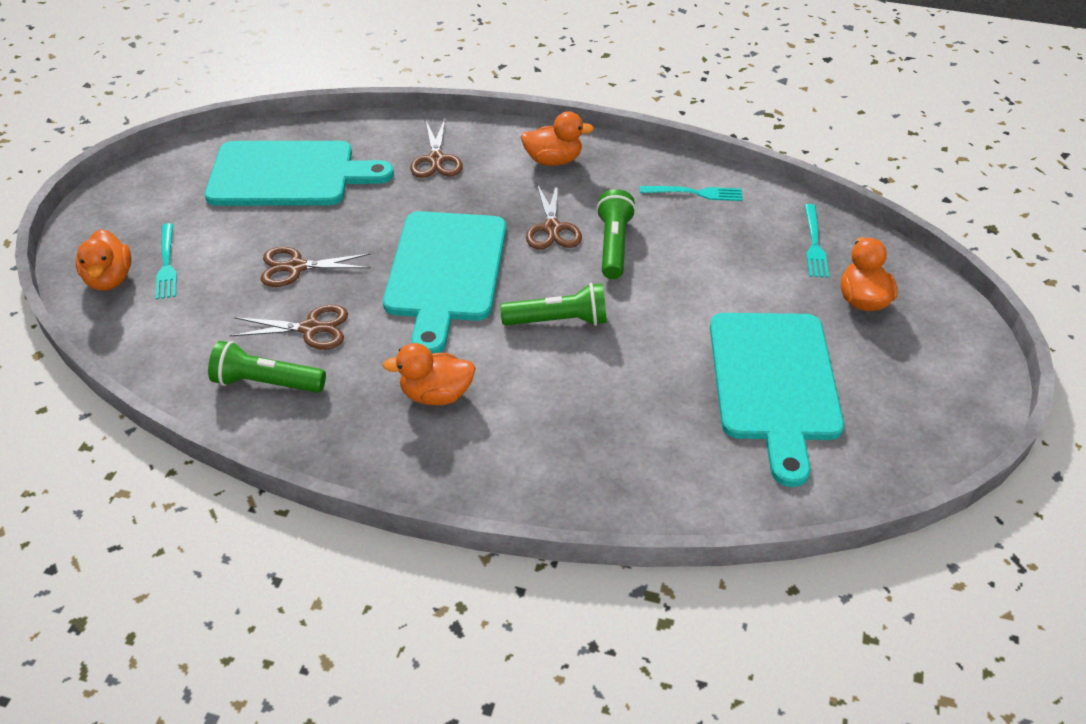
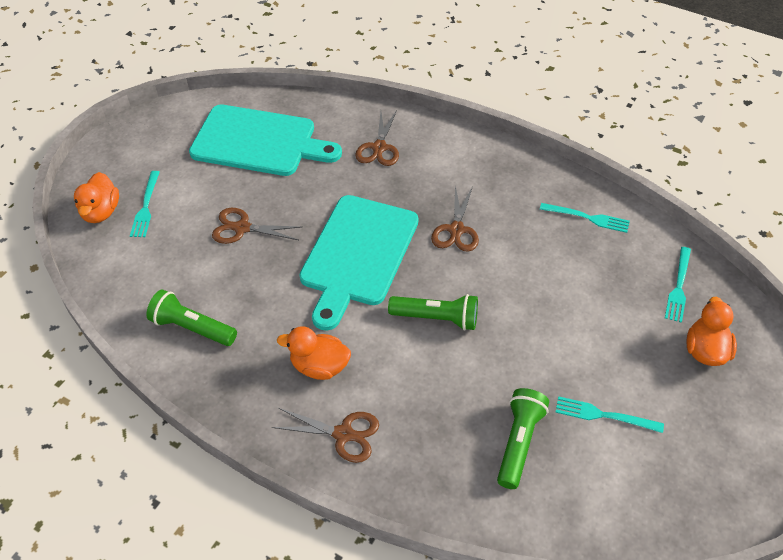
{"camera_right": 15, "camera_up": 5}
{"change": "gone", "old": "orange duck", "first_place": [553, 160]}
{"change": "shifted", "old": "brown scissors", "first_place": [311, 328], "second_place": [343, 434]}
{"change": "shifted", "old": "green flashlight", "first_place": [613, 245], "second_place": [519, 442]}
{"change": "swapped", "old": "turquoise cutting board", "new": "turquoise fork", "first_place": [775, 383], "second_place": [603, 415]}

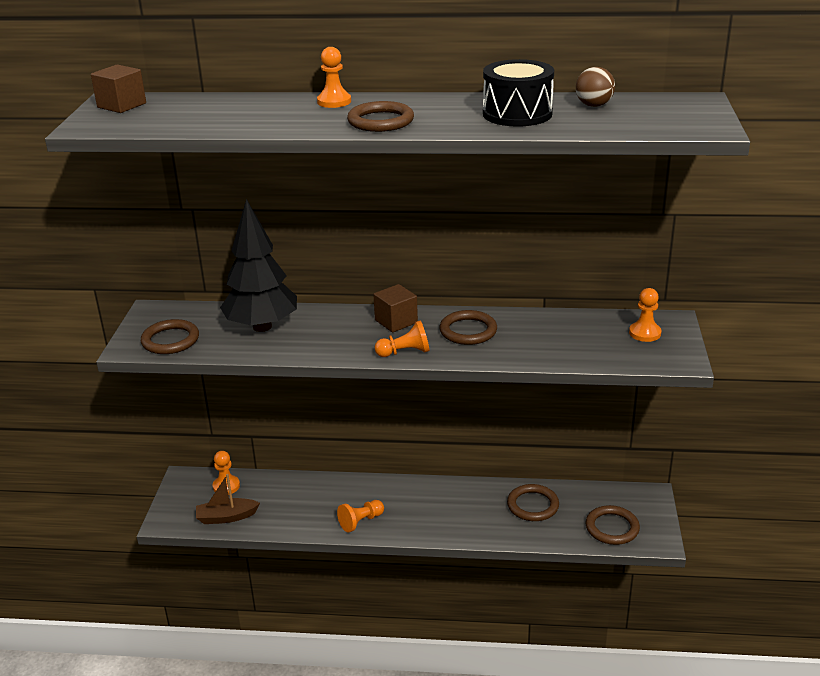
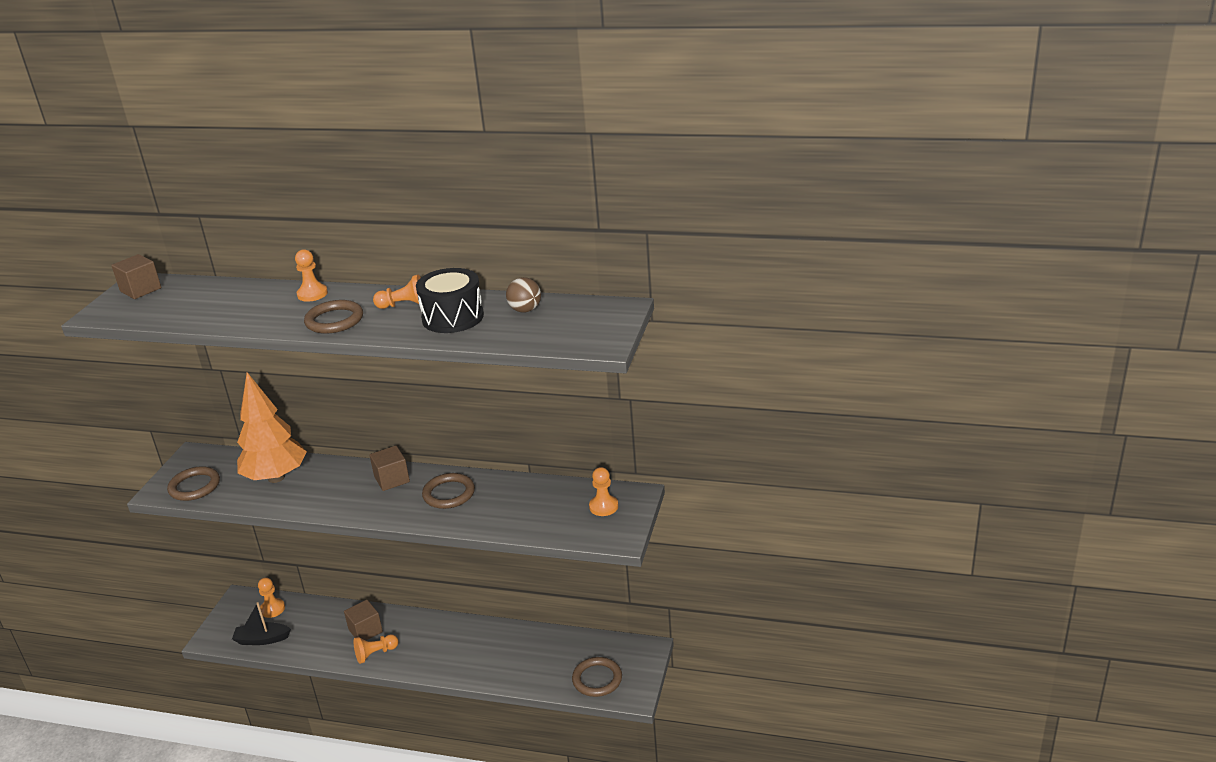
{"camera_right": 10, "camera_up": 0}
{"change": "gone", "old": "brown ring", "first_place": [532, 505]}
{"change": "new", "new": "brown cube", "second_place": [365, 631]}
{"change": "shifted", "old": "orange pawn", "first_place": [405, 352], "second_place": [404, 305]}
{"change": "repainted", "old": "brown boat", "new": "black boat", "first_place": [226, 517], "second_place": [262, 639]}
{"change": "repainted", "old": "black tree", "new": "orange tree", "first_place": [262, 327], "second_place": [276, 477]}

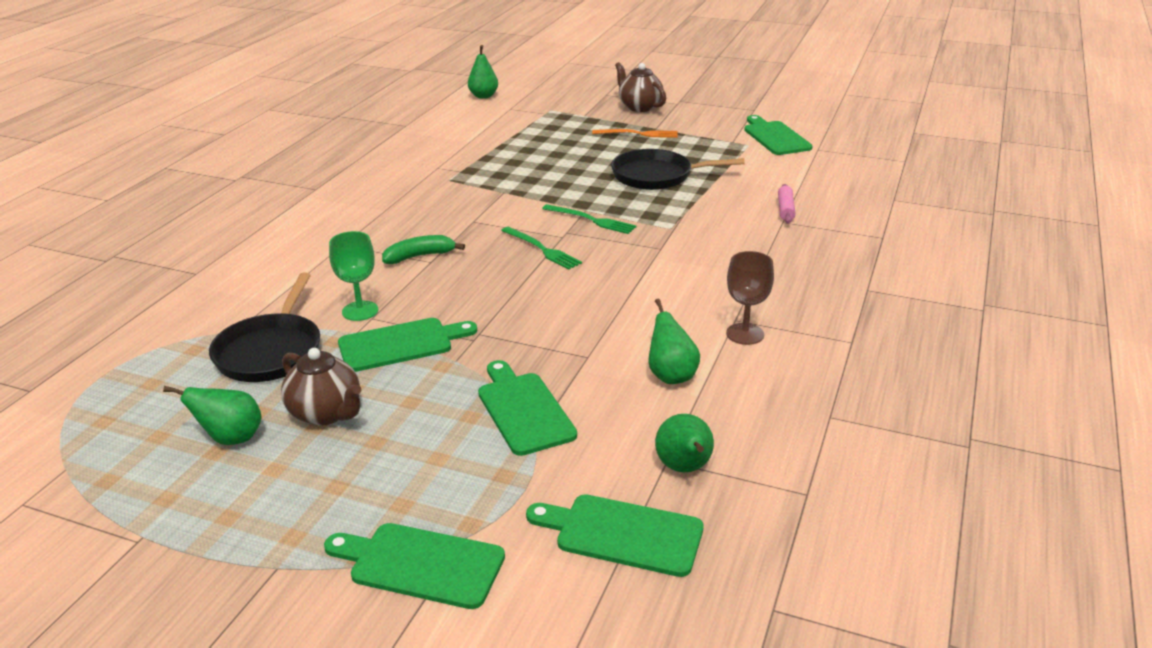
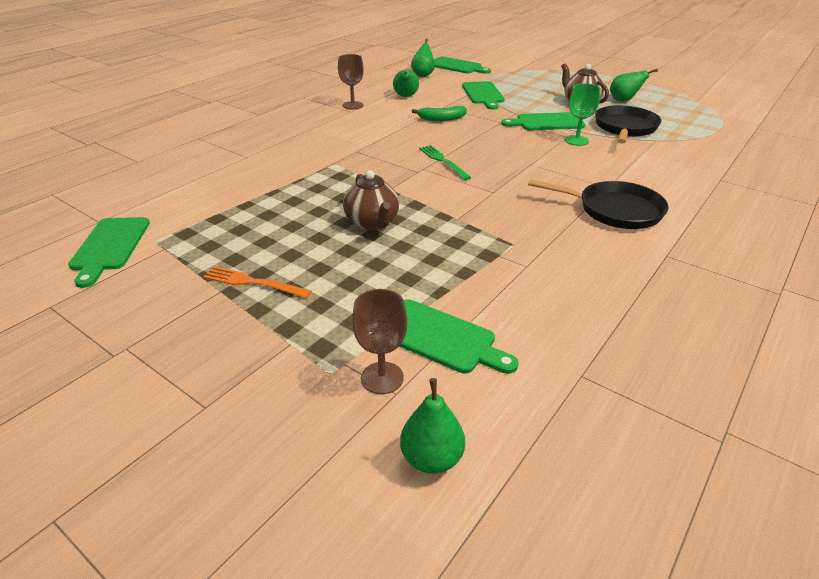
{"camera_right": -165, "camera_up": 5}
{"change": "gone", "old": "green fork", "first_place": [591, 220]}
{"change": "gone", "old": "pink rolling pin", "first_place": [785, 209]}
{"change": "new", "new": "brown goblet", "second_place": [382, 378]}
{"change": "shifted", "old": "green cutting board", "first_place": [421, 564], "second_place": [440, 338]}
{"change": "shifted", "old": "green banana", "first_place": [419, 256], "second_place": [441, 119]}
{"change": "shifted", "old": "black pan", "first_place": [657, 176], "second_place": [614, 210]}
{"change": "shifted", "old": "brown teapot", "first_place": [639, 107], "second_place": [372, 223]}

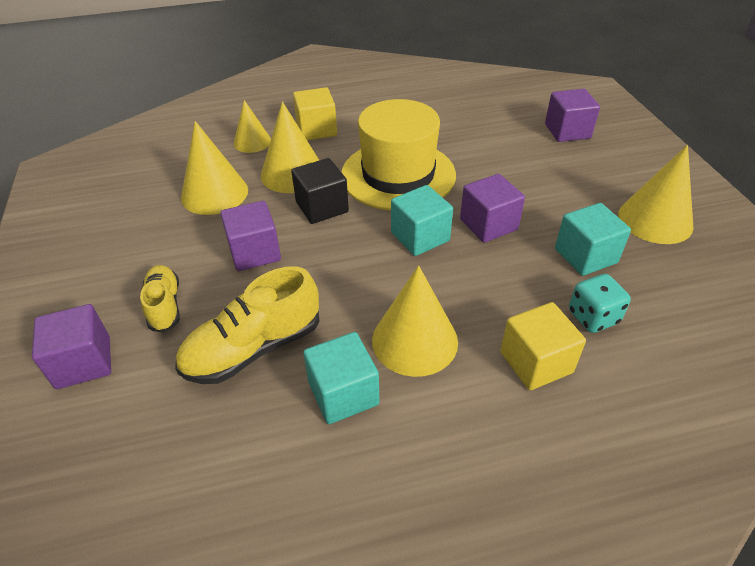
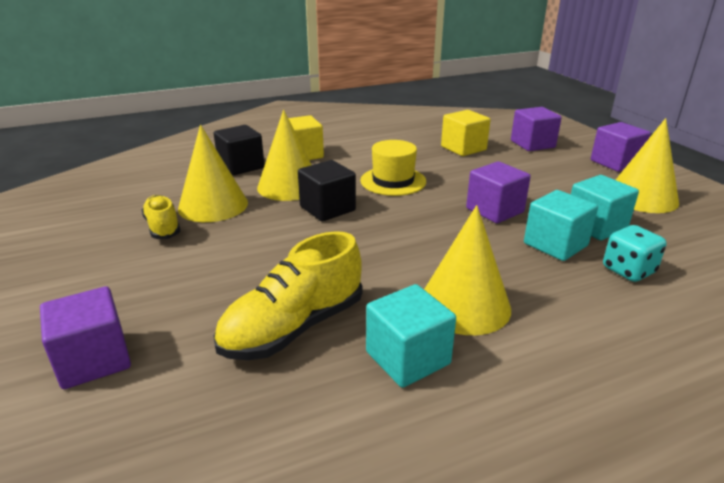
{"camera_right": -10, "camera_up": -15}
{"change": "shifted", "old": "yellow shoe", "first_place": [165, 306], "second_place": [163, 227]}
{"change": "shifted", "old": "purple cube", "first_place": [254, 252], "second_place": [615, 163]}
{"change": "shifted", "old": "turquoise cube", "first_place": [420, 237], "second_place": [555, 244]}
{"change": "shifted", "old": "yellow cube", "first_place": [536, 362], "second_place": [463, 148]}
{"change": "swapped", "old": "yellow cone", "new": "black cube", "first_place": [252, 142], "second_place": [241, 166]}
{"change": "scaled", "old": "yellow hat", "first_place": [398, 175], "second_place": [393, 181], "factor": 0.59}

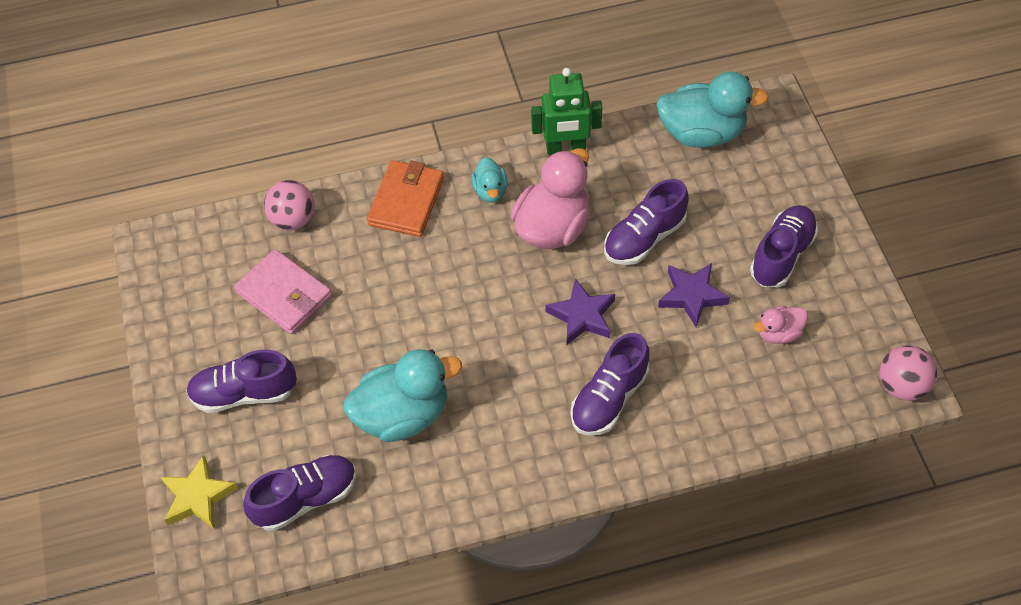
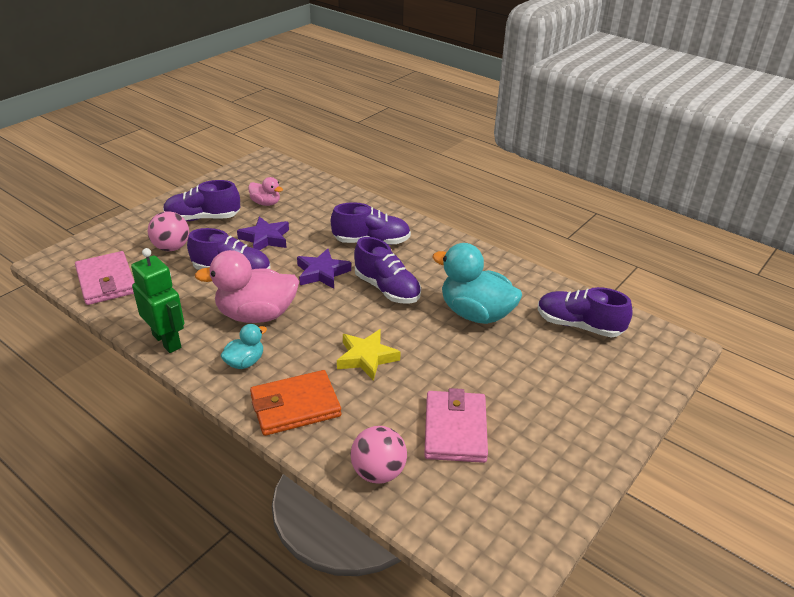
{"camera_right": -130, "camera_up": -20}
{"change": "shifted", "old": "yellow star", "first_place": [198, 497], "second_place": [366, 357]}
{"change": "shifted", "old": "purple shoe", "first_place": [244, 393], "second_place": [387, 289]}
{"change": "shifted", "old": "pink ball", "first_place": [902, 386], "second_place": [171, 247]}
{"change": "swapped", "old": "turquoise duck", "new": "pink wallet", "first_place": [702, 133], "second_place": [106, 281]}

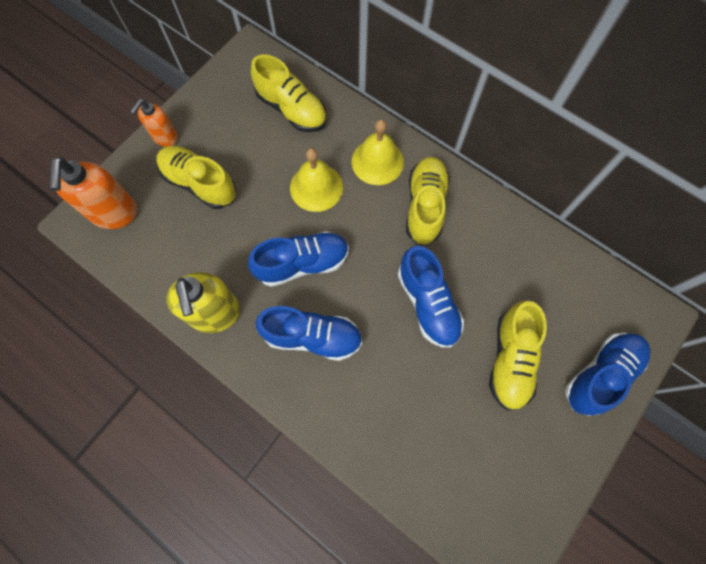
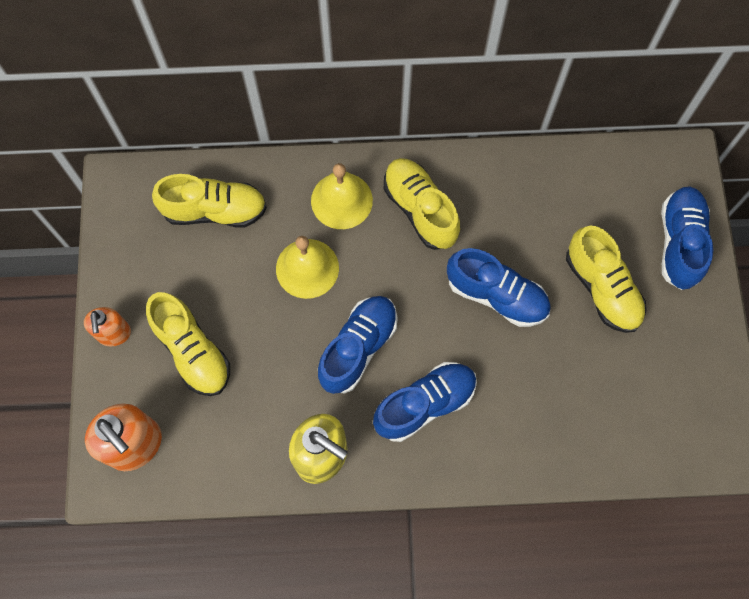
{"camera_right": -40, "camera_up": 0}
{"change": "rotated", "old": "yellow shoe", "first_place": [200, 183], "second_place": [192, 351], "degrees": -120}

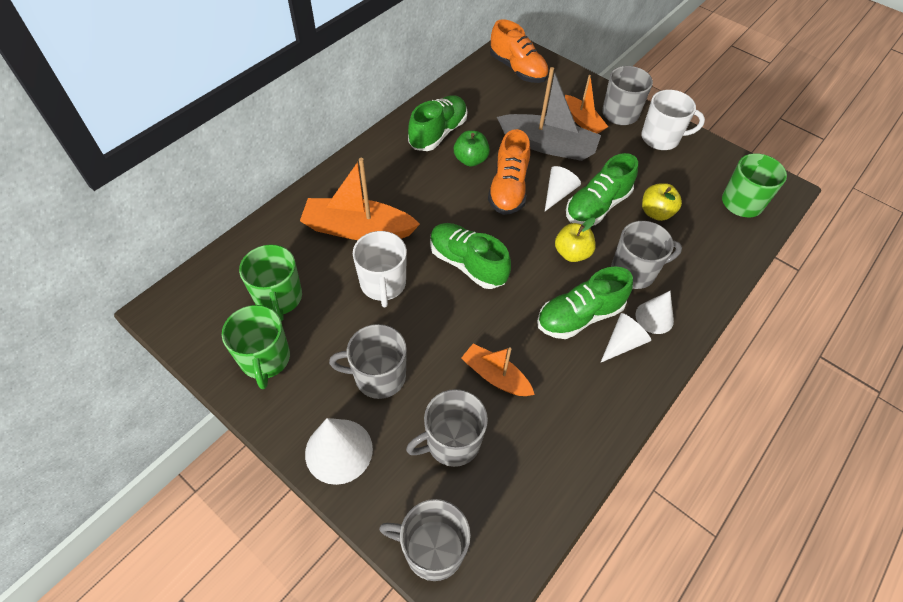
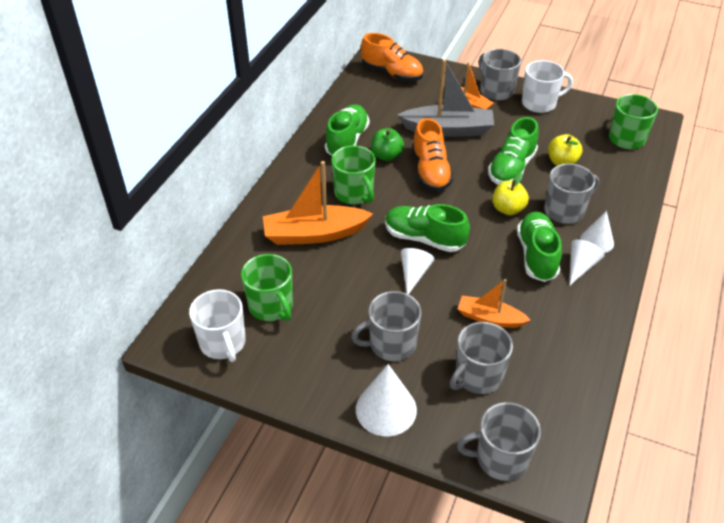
{"camera_right": -15, "camera_up": -10}
{"change": "shifted", "old": "green mug", "first_place": [265, 359], "second_place": [354, 193]}
{"change": "shifted", "old": "white mug", "first_place": [383, 284], "second_place": [223, 343]}
{"change": "shifted", "old": "white cone", "first_place": [558, 193], "second_place": [414, 274]}
{"change": "rotated", "old": "green shoe", "first_place": [579, 316], "second_place": [536, 255], "degrees": 135}

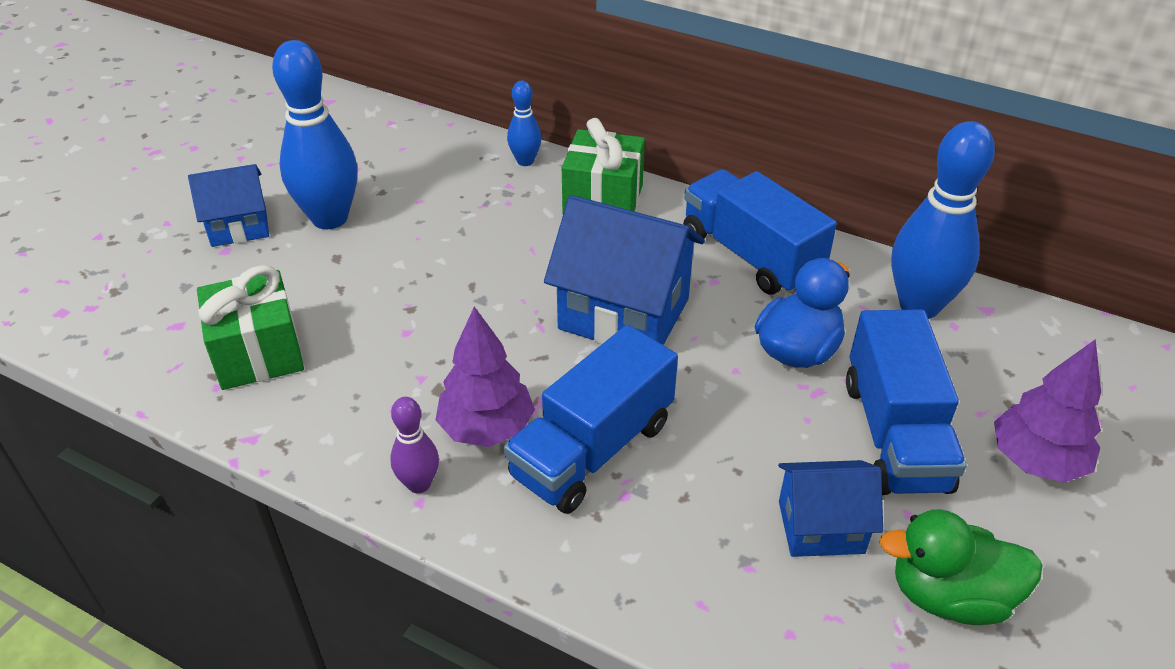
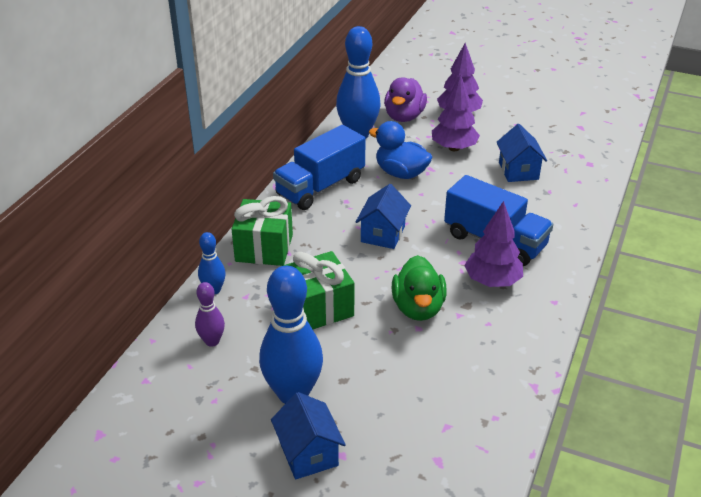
{"camera_right": -95, "camera_up": -5}
{"change": "new", "new": "purple duck", "second_place": [404, 117]}
{"change": "shifted", "old": "green gift", "first_place": [258, 353], "second_place": [319, 307]}
{"change": "shifted", "old": "purple bowling pin", "first_place": [419, 484], "second_place": [212, 341]}
{"change": "shifted", "old": "green duck", "first_place": [949, 596], "second_place": [418, 308]}
{"change": "swapped", "old": "blue truck", "new": "purple tree", "first_place": [895, 434], "second_place": [454, 148]}
{"change": "scaled", "old": "blue house", "first_place": [624, 314], "second_place": [383, 234], "factor": 0.59}

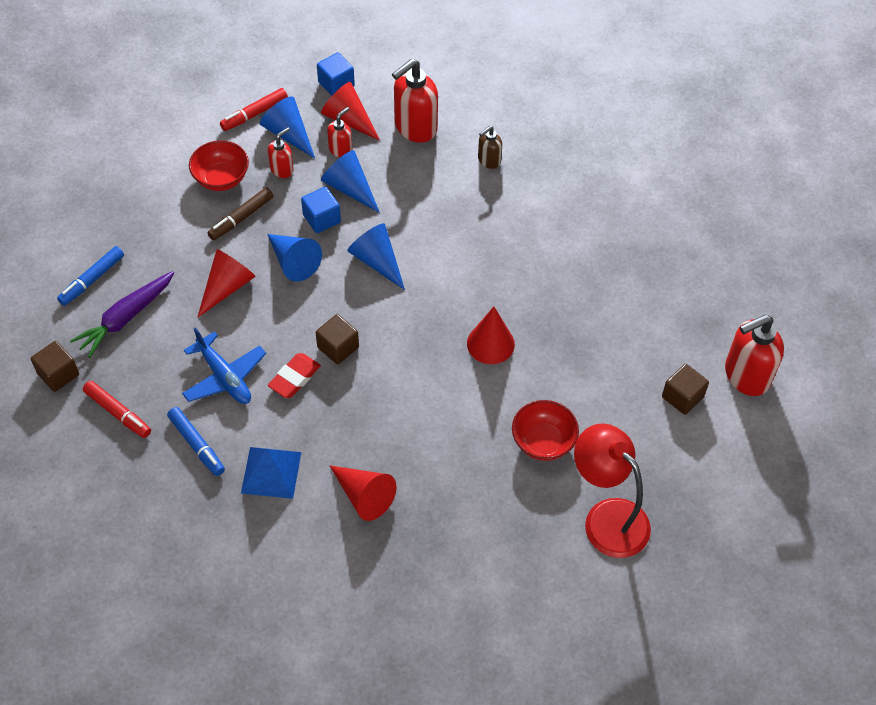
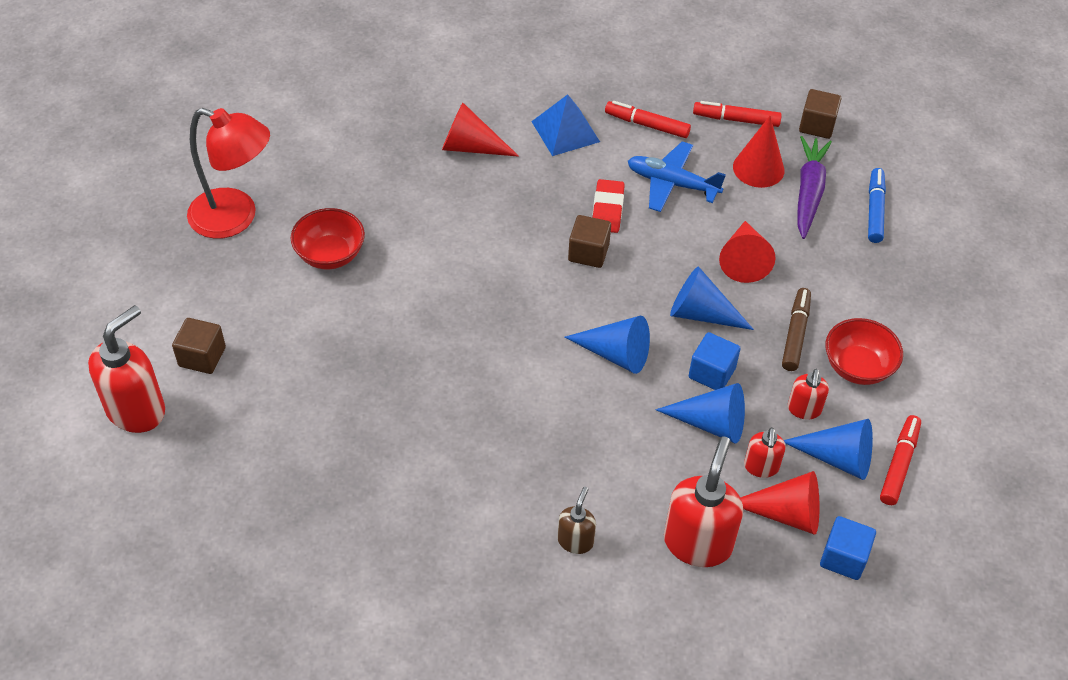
{"camera_right": 150, "camera_up": -5}
{"change": "shifted", "old": "red cone", "first_place": [490, 343], "second_place": [758, 168]}
{"change": "repainted", "old": "blue marker", "new": "red marker", "first_place": [197, 444], "second_place": [647, 125]}

